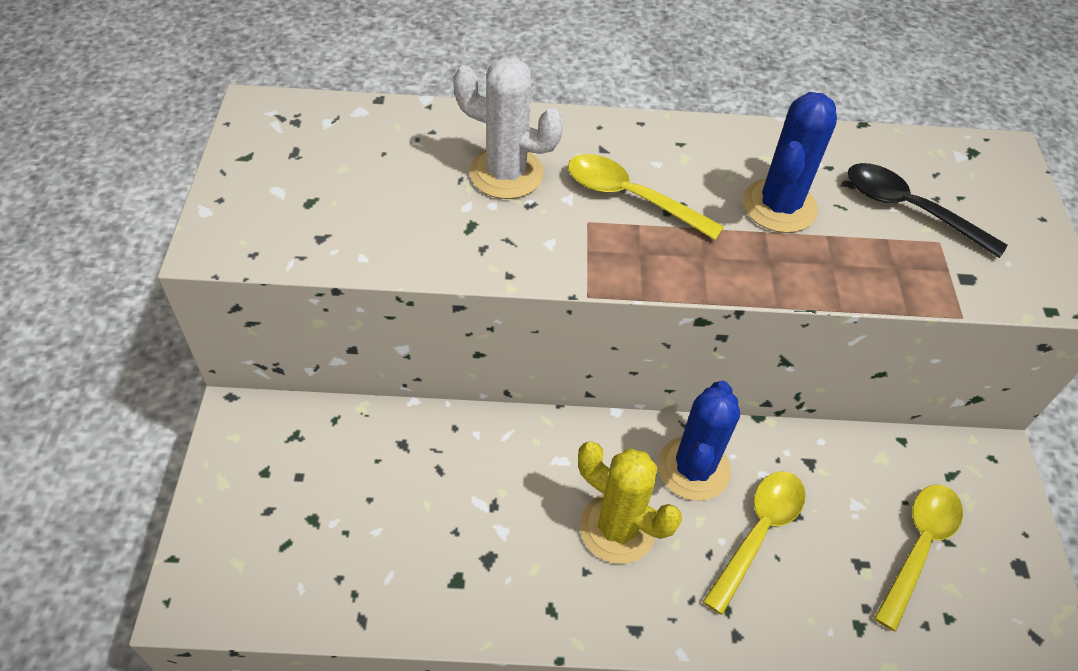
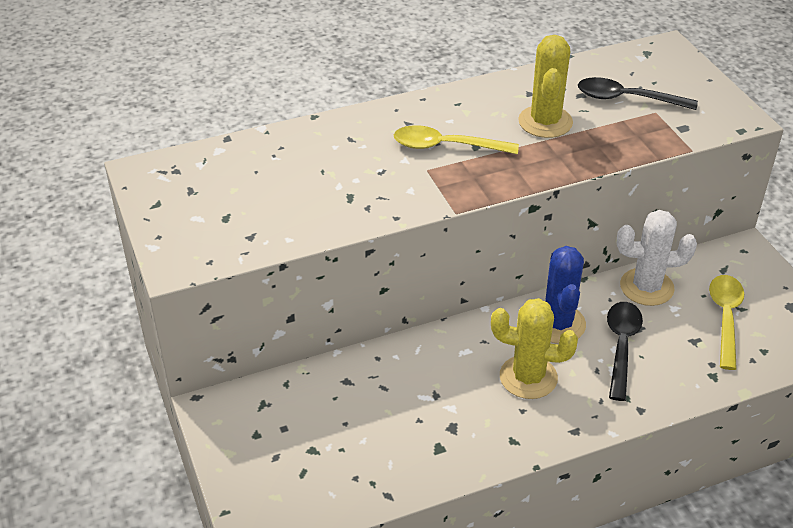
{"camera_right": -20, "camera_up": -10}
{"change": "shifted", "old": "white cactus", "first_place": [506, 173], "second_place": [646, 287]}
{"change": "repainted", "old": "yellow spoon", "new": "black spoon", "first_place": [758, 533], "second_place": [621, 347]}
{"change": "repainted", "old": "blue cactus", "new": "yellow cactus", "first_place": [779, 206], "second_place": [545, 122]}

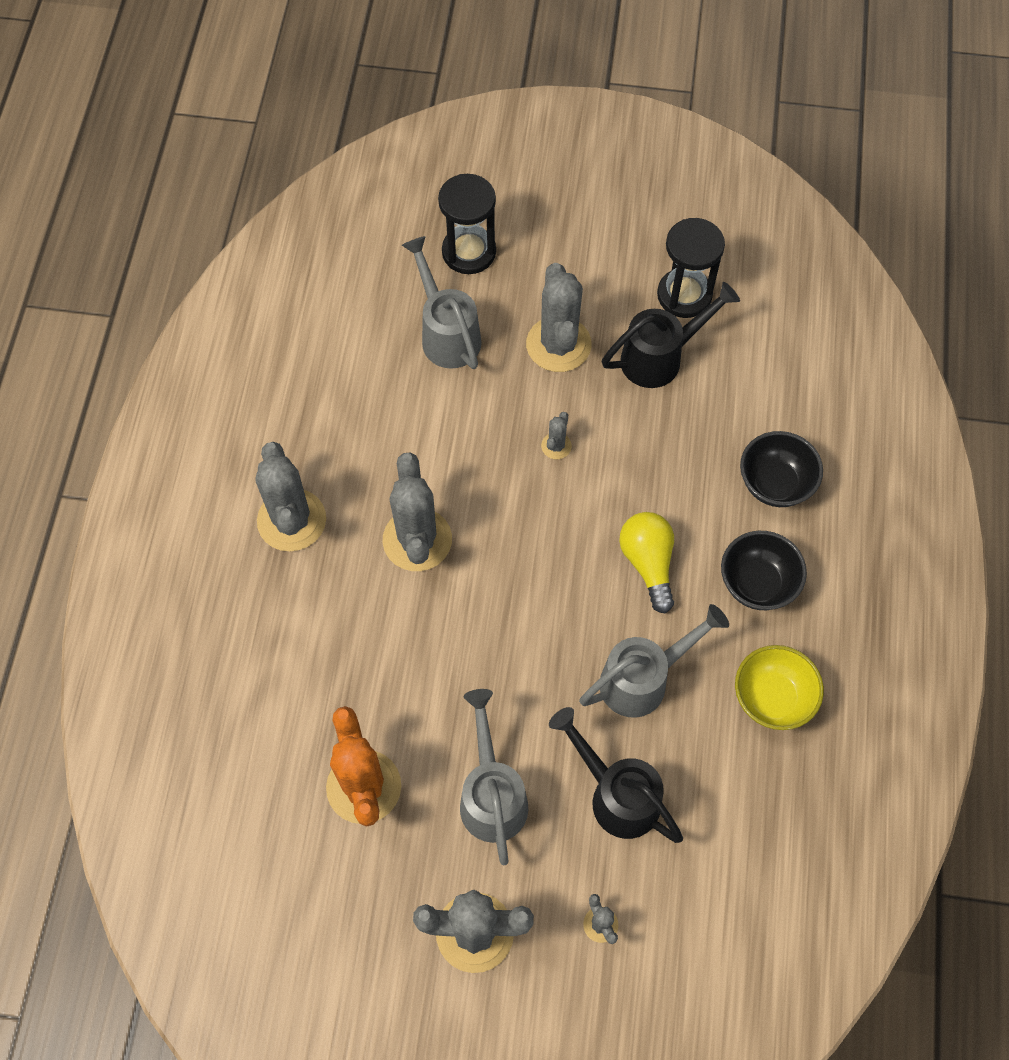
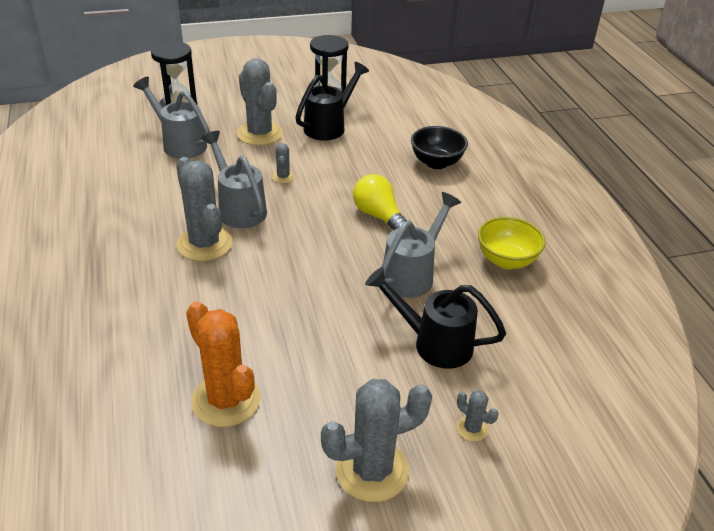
{"camera_right": -25, "camera_up": -25}
{"change": "gone", "old": "grey cactus", "first_place": [291, 520]}
{"change": "gone", "old": "black bowl", "first_place": [757, 583]}
{"change": "shifted", "old": "grey watering can", "first_place": [492, 794], "second_place": [238, 208]}

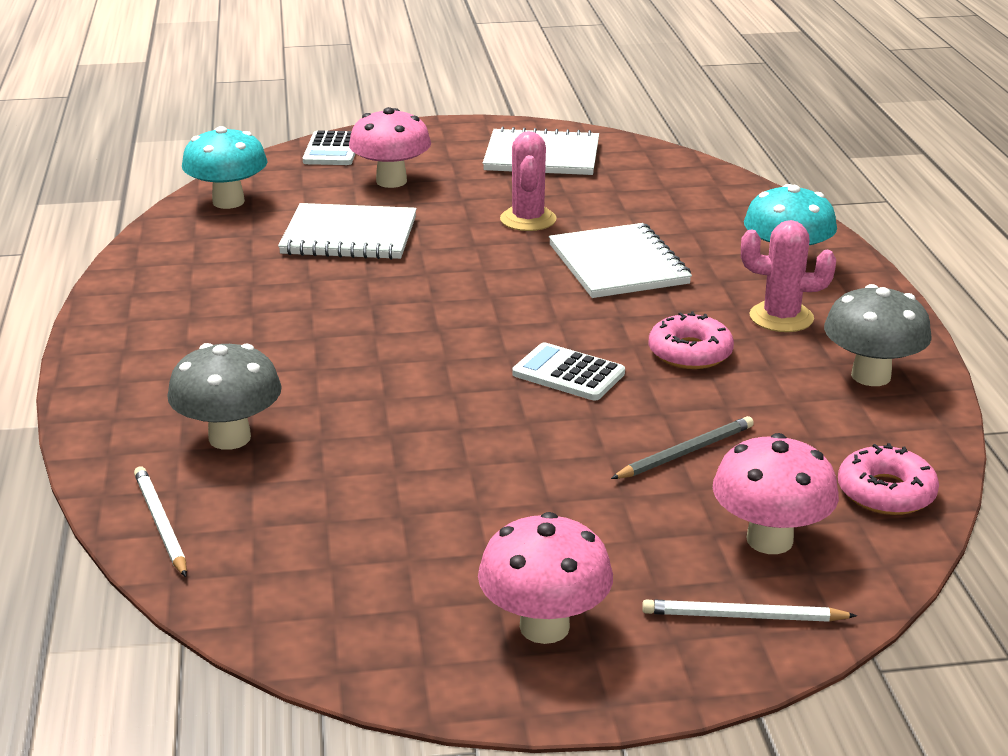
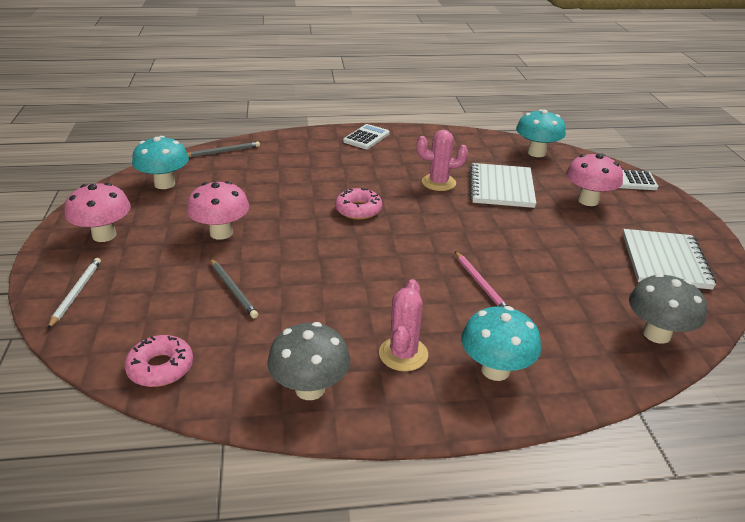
{"camera_right": 90, "camera_up": 5}
{"change": "new", "new": "turquoise mushroom", "second_place": [164, 184]}
{"change": "shifted", "old": "grey mushroom", "first_place": [229, 438], "second_place": [656, 334]}
{"change": "shifted", "old": "pink cactus", "first_place": [528, 219], "second_place": [438, 183]}
{"change": "shifted", "old": "white calculator", "first_place": [568, 373], "second_place": [366, 137]}
{"change": "shifted", "old": "pink donut", "first_place": [690, 353], "second_place": [358, 210]}
{"change": "shifted", "old": "pink mushroom", "first_place": [769, 540], "second_place": [221, 233]}
{"change": "swapped", "old": "white notebook", "new": "pink pencil", "first_place": [618, 265], "second_place": [481, 284]}
{"change": "repainted", "old": "white pencil", "new": "grey pencil", "first_place": [160, 524], "second_place": [222, 152]}

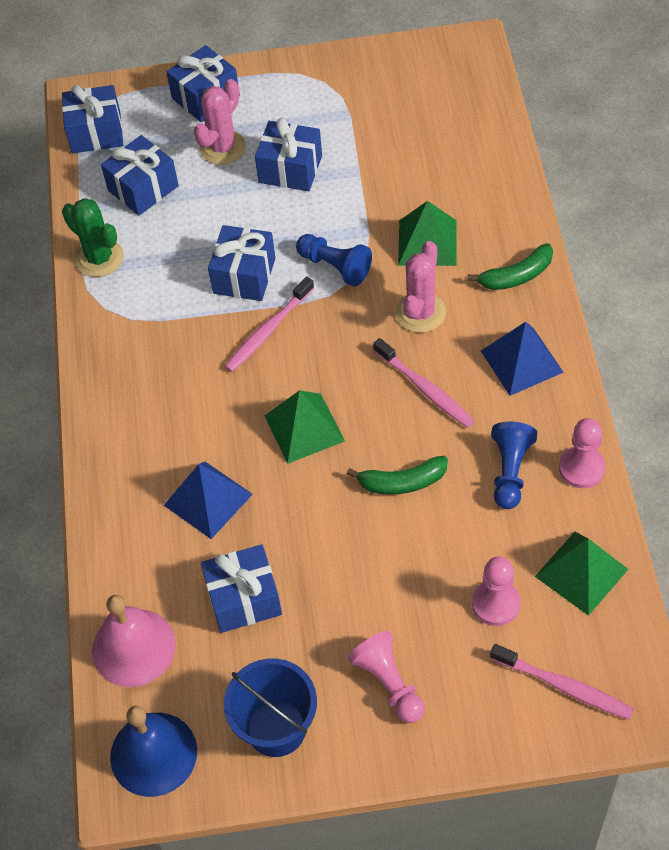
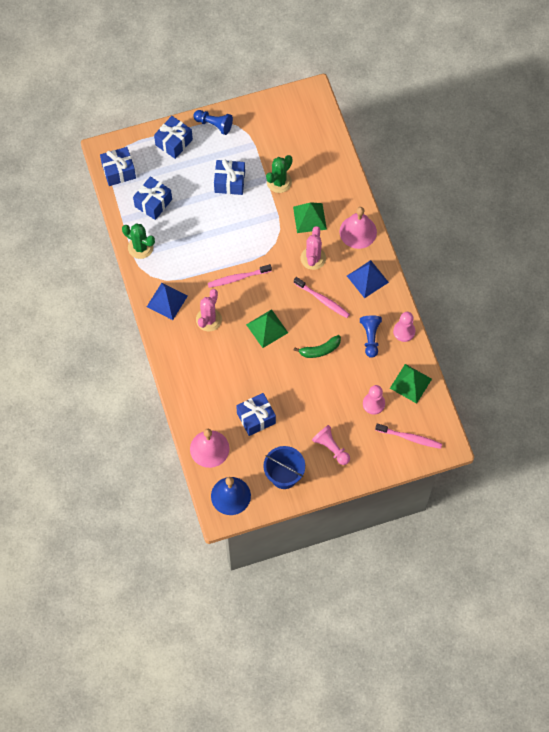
{"camera_right": -15, "camera_up": 10}
{"change": "gone", "old": "blue gift", "first_place": [244, 275]}
{"change": "new", "new": "green cactus", "second_place": [279, 182]}
{"change": "shifted", "old": "blue pyramid", "first_place": [208, 499], "second_place": [167, 301]}
{"change": "shifted", "old": "pink cactus", "first_place": [223, 147], "second_place": [208, 319]}
{"change": "shifted", "old": "blue pawn", "first_place": [335, 266], "second_place": [214, 124]}
{"change": "swapped", "old": "green banana", "new": "pink bell", "first_place": [516, 276], "second_place": [358, 231]}
{"change": "rotated", "old": "pink toothbrush", "first_place": [268, 331], "second_place": [238, 278], "degrees": 45}

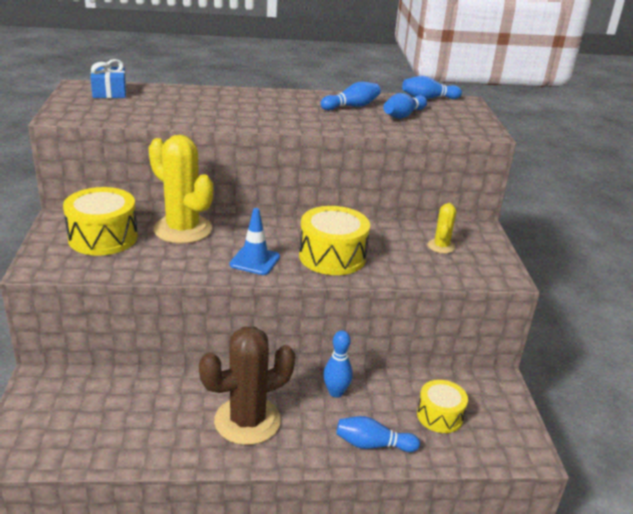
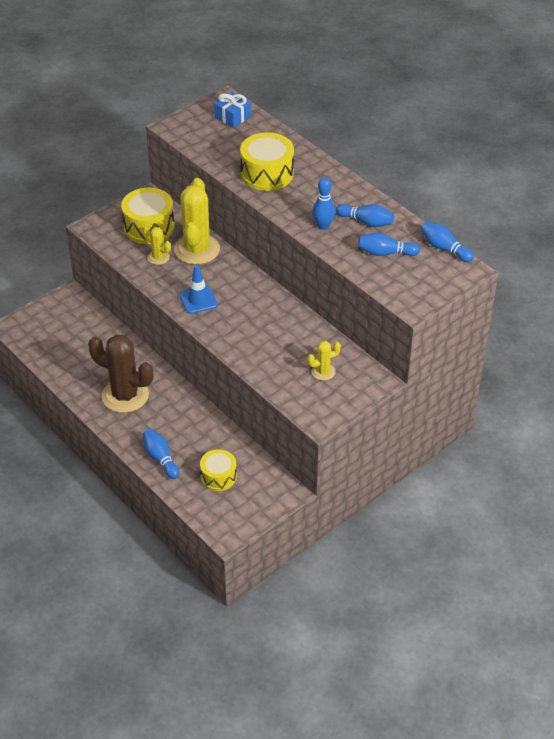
{"camera_right": 55, "camera_up": 15}
{"change": "new", "new": "yellow cactus", "second_place": [158, 257]}
{"change": "shifted", "old": "yellow drum", "first_place": [332, 256], "second_place": [267, 173]}
{"change": "shifted", "old": "blue bowling pin", "first_place": [336, 392], "second_place": [323, 226]}

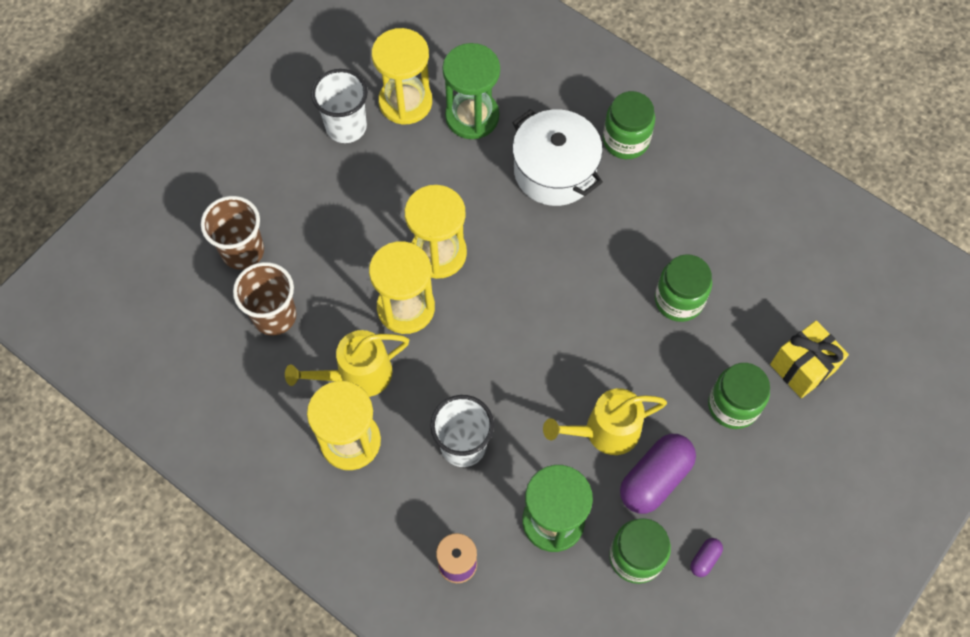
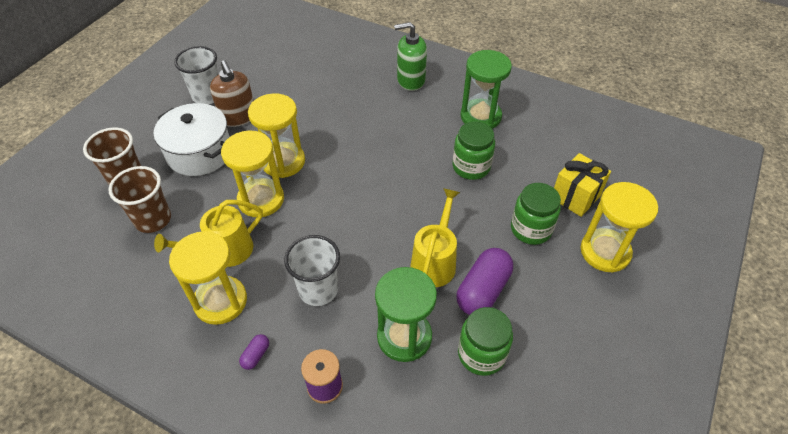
{"camera_right": -10, "camera_up": -15}
{"change": "new", "new": "brown soap dispenser", "second_place": [238, 117]}
{"change": "shifted", "old": "yellow hourglass", "first_place": [405, 102], "second_place": [605, 252]}
{"change": "shifted", "old": "green hourglass", "first_place": [472, 116], "second_place": [480, 116]}
{"change": "shifted", "old": "white pot", "first_place": [554, 171], "second_place": [199, 153]}
{"change": "shifted", "old": "purple capsule", "first_place": [704, 559], "second_place": [256, 355]}
{"change": "swapped", "old": "green jar", "new": "green soap dispenser", "first_place": [625, 140], "second_place": [410, 80]}
{"change": "rotated", "old": "yellow watering can", "first_place": [605, 431], "second_place": [434, 262], "degrees": 135}

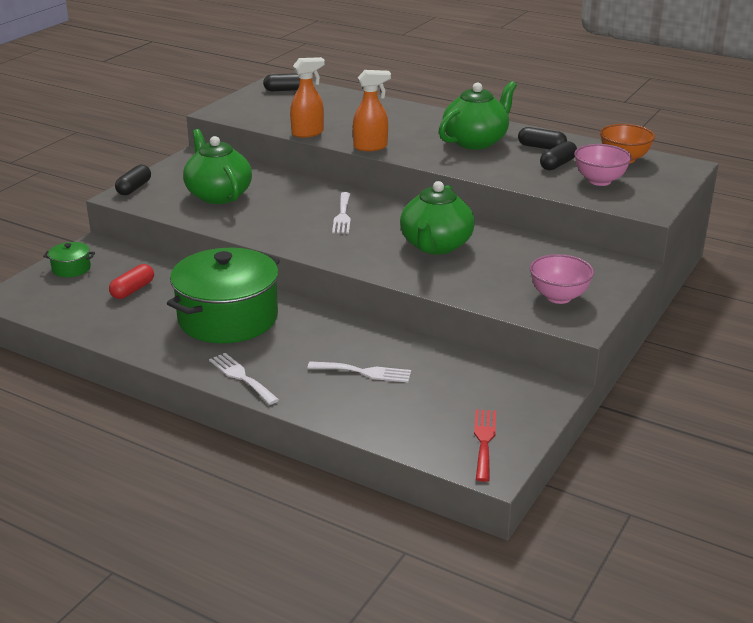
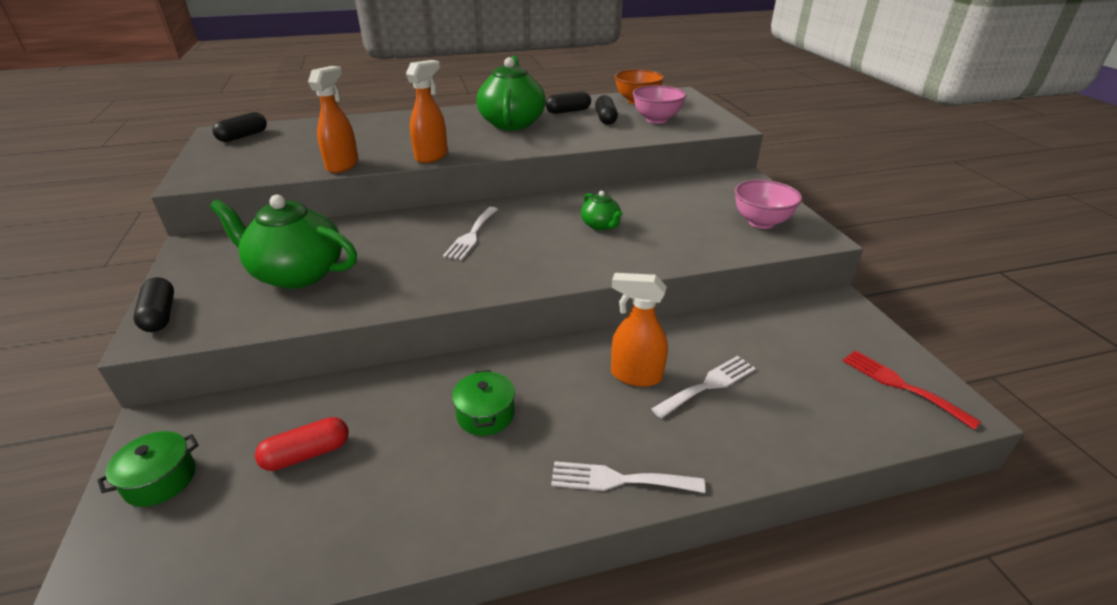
{"camera_right": -45, "camera_up": 5}
{"change": "new", "new": "orange spray bottle", "second_place": [635, 375]}
{"change": "rotated", "old": "red capsule", "first_place": [133, 290], "second_place": [307, 454], "degrees": 75}
{"change": "rotated", "old": "white fork", "first_place": [342, 215], "second_place": [471, 235], "degrees": 60}
{"change": "scaled", "old": "green pot", "first_place": [228, 318], "second_place": [485, 414], "factor": 0.41}
{"change": "scaled", "old": "green teapot", "first_place": [436, 246], "second_place": [600, 225], "factor": 0.49}

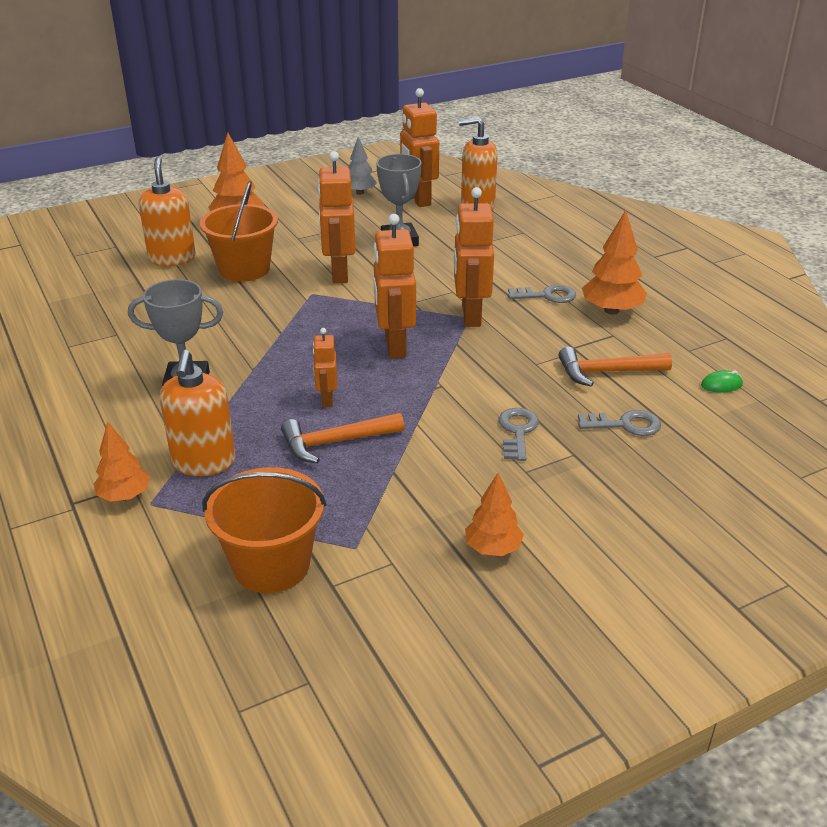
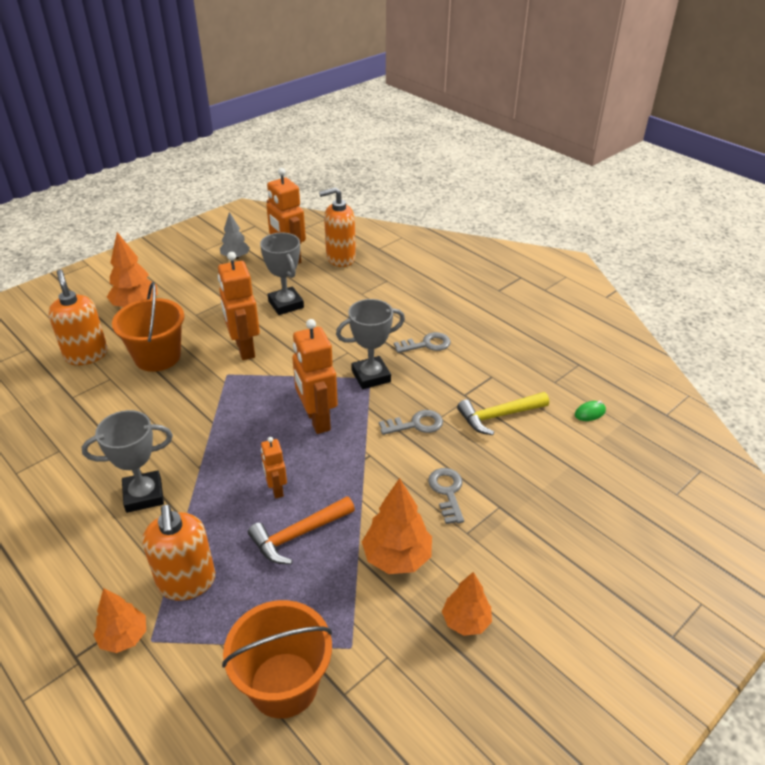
{"camera_right": -15, "camera_up": 5}
{"change": "shifted", "old": "grey key", "first_place": [625, 424], "second_place": [416, 424]}
{"change": "shifted", "old": "orange tree", "first_place": [611, 310], "second_place": [397, 557]}
{"change": "swapped", "old": "orange robot", "new": "grey trophy", "first_place": [470, 316], "second_place": [371, 376]}
{"change": "repainted", "old": "orange hammer", "new": "yellow hammer", "first_place": [607, 372], "second_place": [499, 416]}

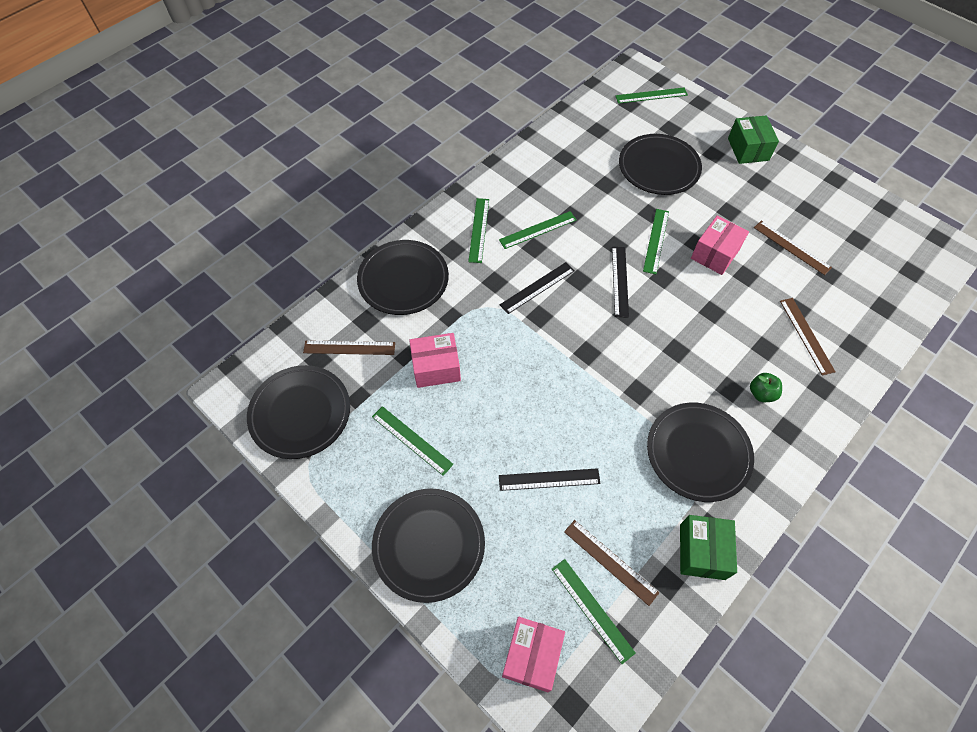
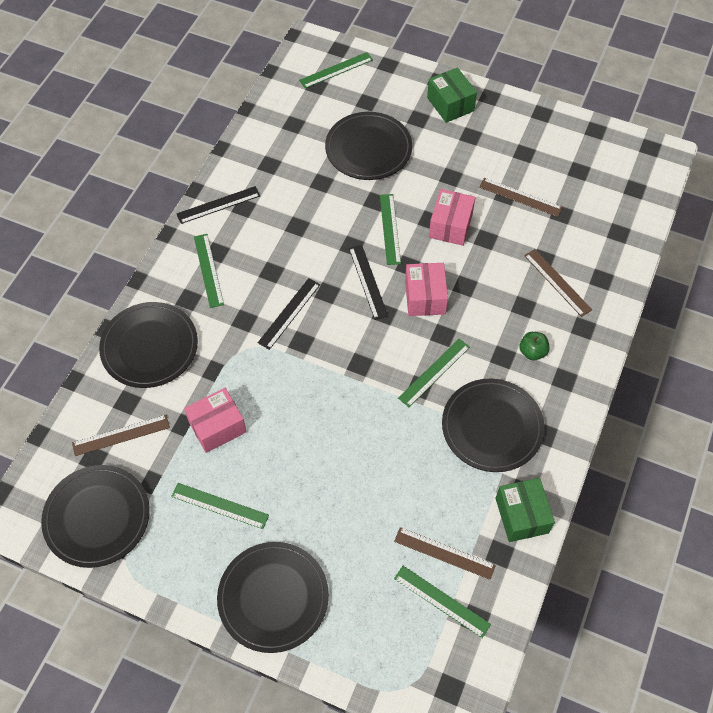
{"camera_right": -20, "camera_up": 0}
{"change": "shifted", "old": "green ruler", "first_place": [538, 230], "second_place": [434, 372]}
{"change": "shifted", "old": "black ruler", "first_place": [549, 479], "second_place": [218, 205]}
{"change": "shifted", "old": "pink box", "first_place": [532, 656], "second_place": [425, 297]}

